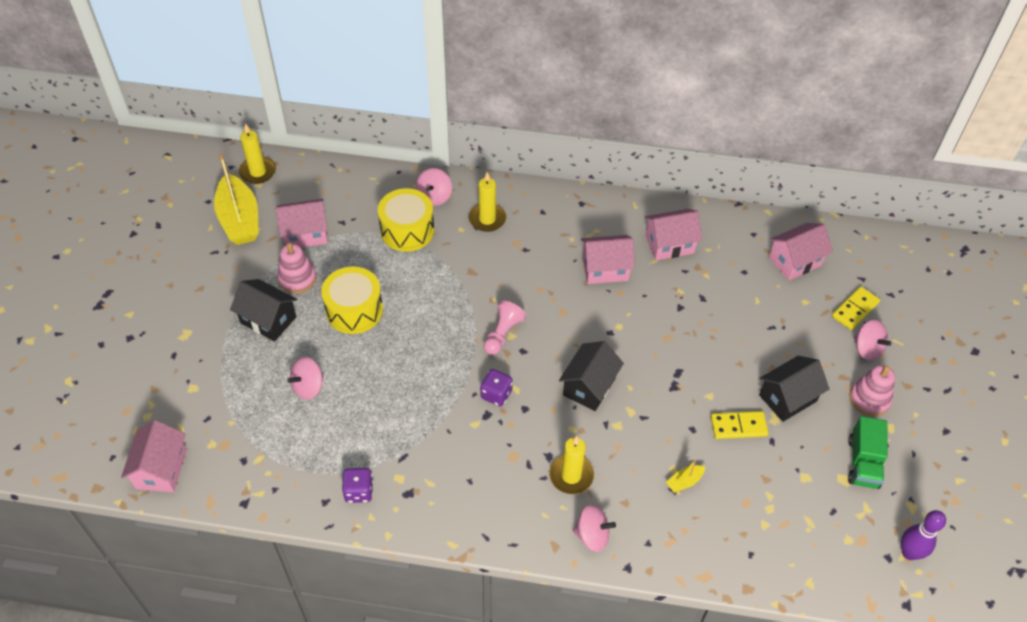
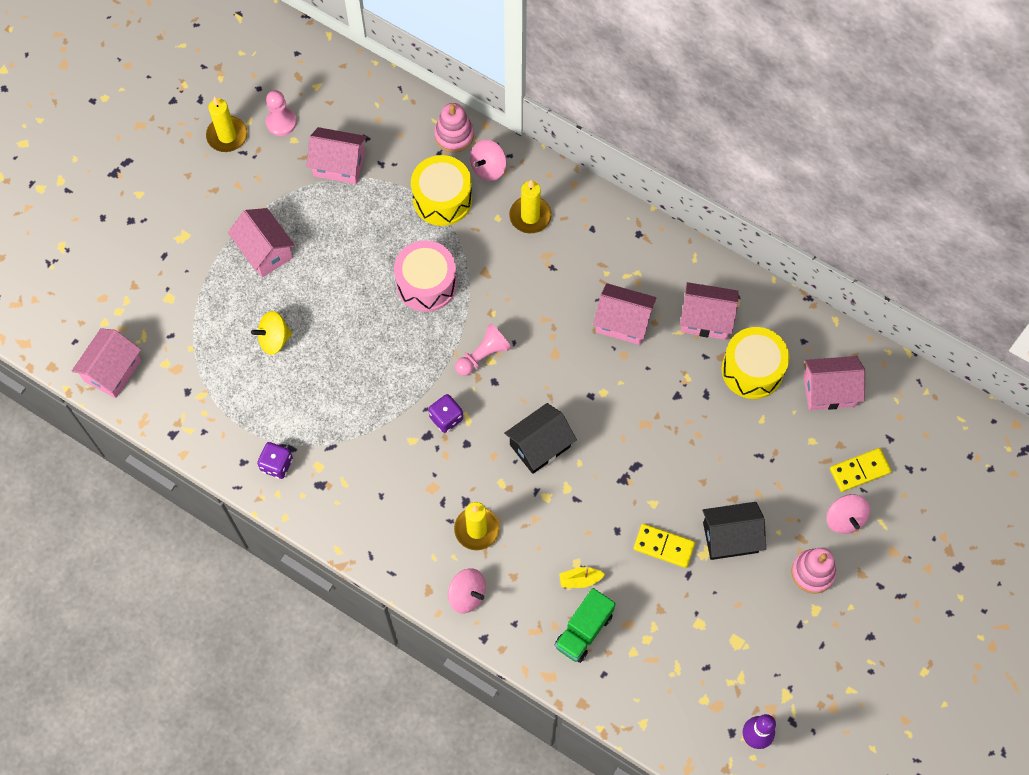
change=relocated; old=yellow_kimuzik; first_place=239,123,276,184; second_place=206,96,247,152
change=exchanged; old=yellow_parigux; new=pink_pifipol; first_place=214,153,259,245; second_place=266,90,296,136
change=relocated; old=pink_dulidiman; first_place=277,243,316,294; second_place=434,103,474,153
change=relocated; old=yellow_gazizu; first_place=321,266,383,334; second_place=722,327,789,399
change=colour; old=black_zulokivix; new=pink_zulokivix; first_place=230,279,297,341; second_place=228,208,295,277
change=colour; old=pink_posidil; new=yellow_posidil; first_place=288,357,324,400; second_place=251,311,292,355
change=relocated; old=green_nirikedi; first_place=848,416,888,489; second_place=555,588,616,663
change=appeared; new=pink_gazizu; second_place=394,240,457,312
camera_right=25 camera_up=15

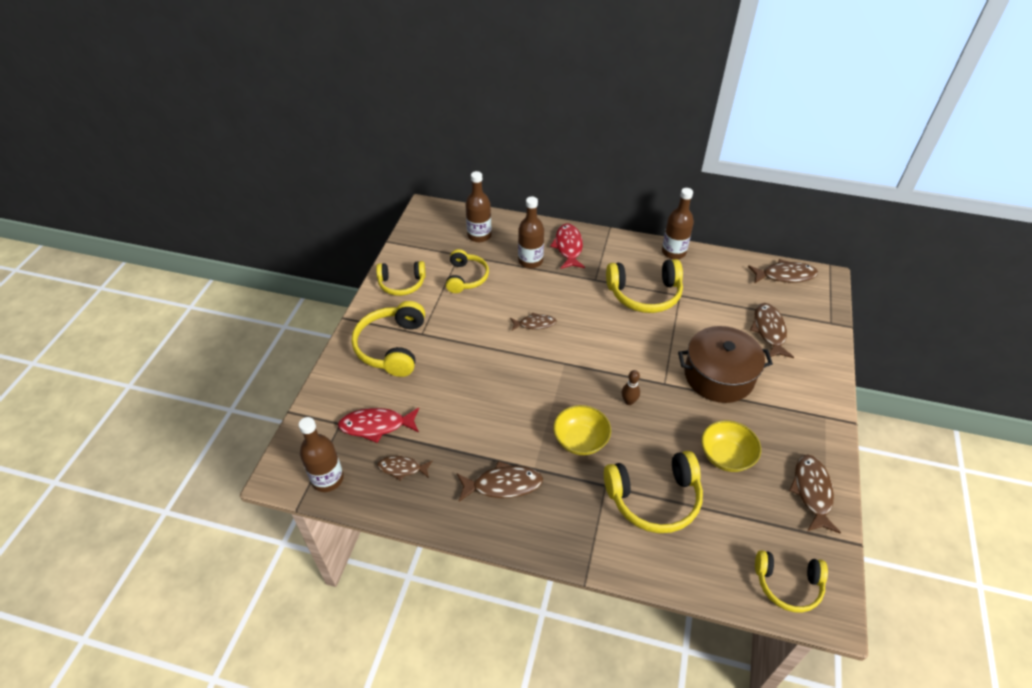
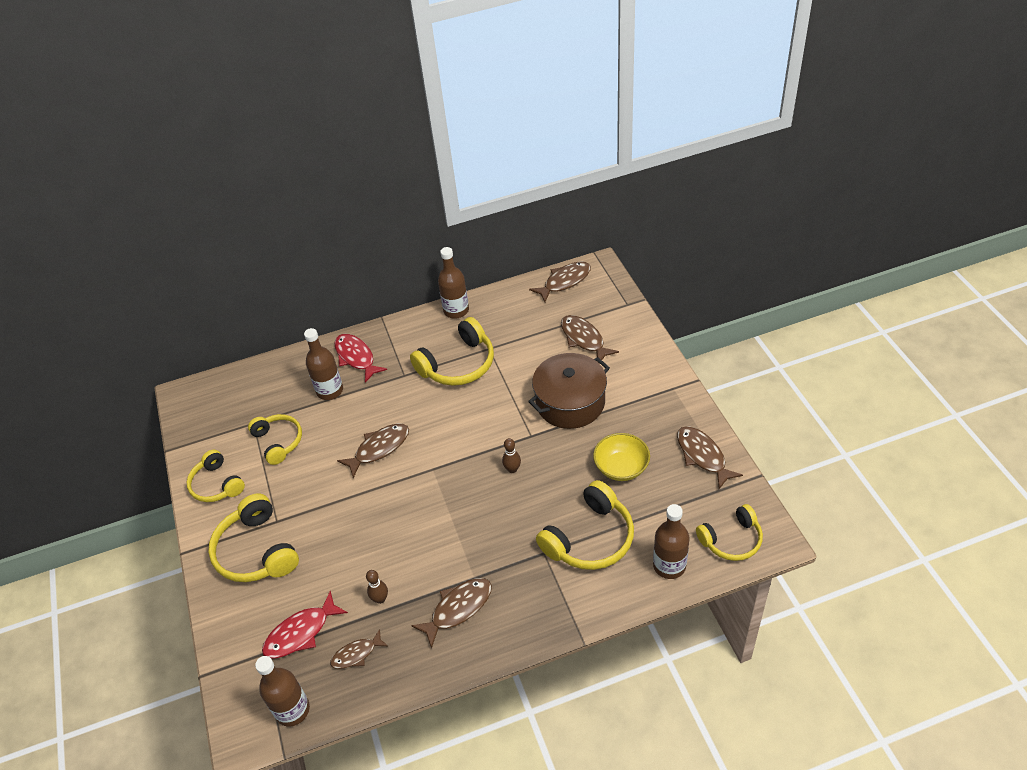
change=relocated; old=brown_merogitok; first_place=465,171,491,242; second_place=653,504,690,579
change=spun; old=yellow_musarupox; first_place=376,261,426,296; second_place=186,450,245,502; degrees=90
change=size; old=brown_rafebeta; first_place=510,312,557,331; second_place=337,424,409,478; factor=1.55
change=missing; old=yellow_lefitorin; first_place=553,405,611,455
change=appeared; new=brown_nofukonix; second_place=366,570,388,604
camera_right=-30 camera_up=0

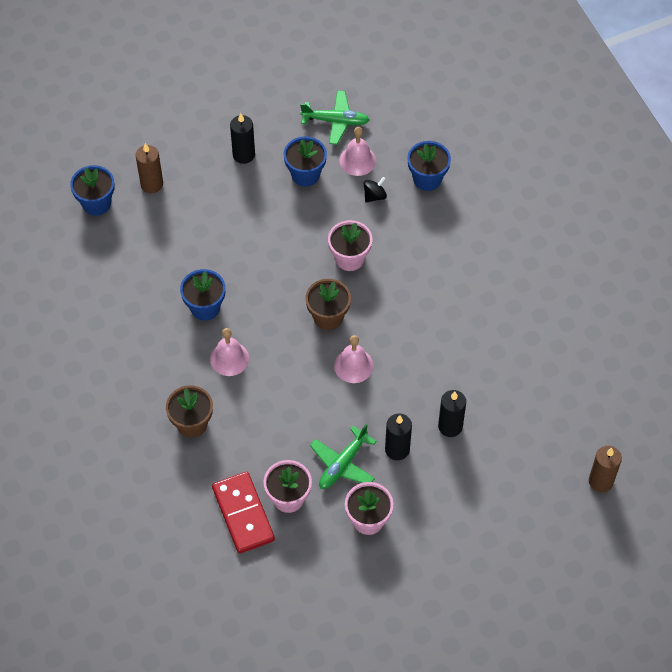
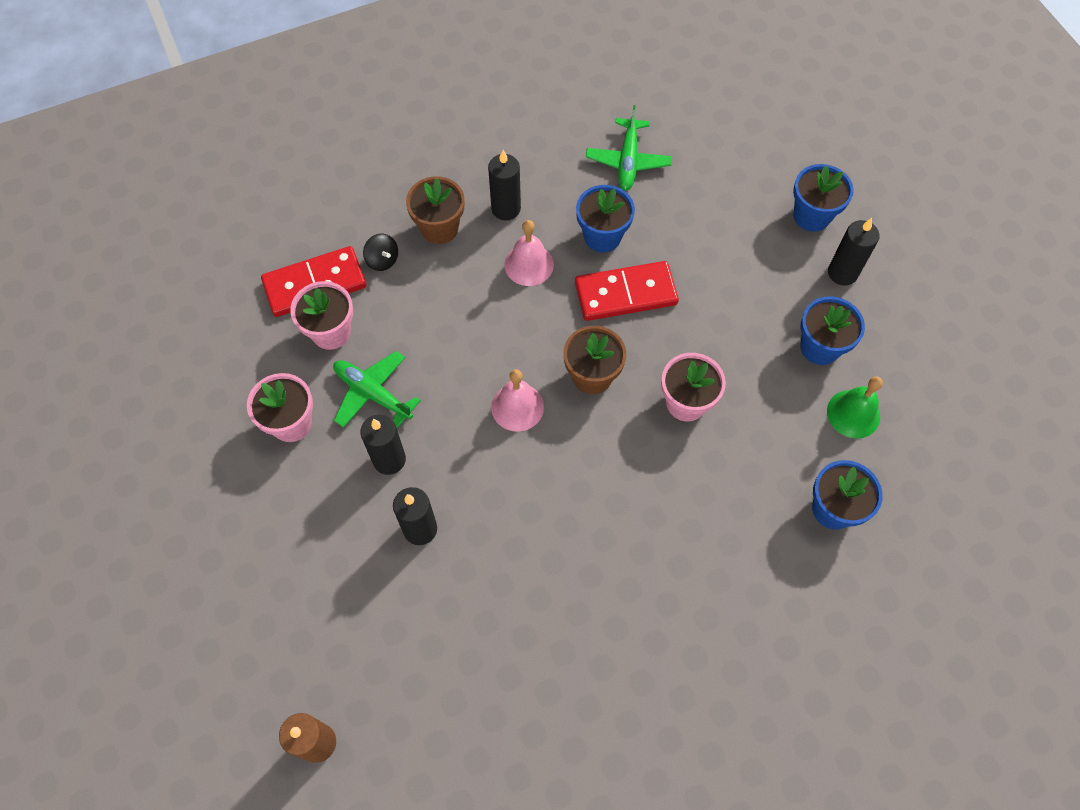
change=relocated; old=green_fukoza; first_place=300,91,370,145; second_place=586,105,672,191
change=colour; old=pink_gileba; new=green_gileba; first_place=339,127,376,176; second_place=827,376,883,439
change=missing; old=brown_kimuzik; first_place=135,143,163,193
change=relocated; old=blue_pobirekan; first_place=70,165,115,216; second_place=793,164,854,232
change=relocated; old=black_posidil; first_place=364,177,387,203; second_place=363,234,398,271
change=appeared; new=black_kimuzik; second_place=488,150,521,220
change=appeared; new=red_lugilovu; second_place=575,261,679,321
camera_right=90 camera_up=5

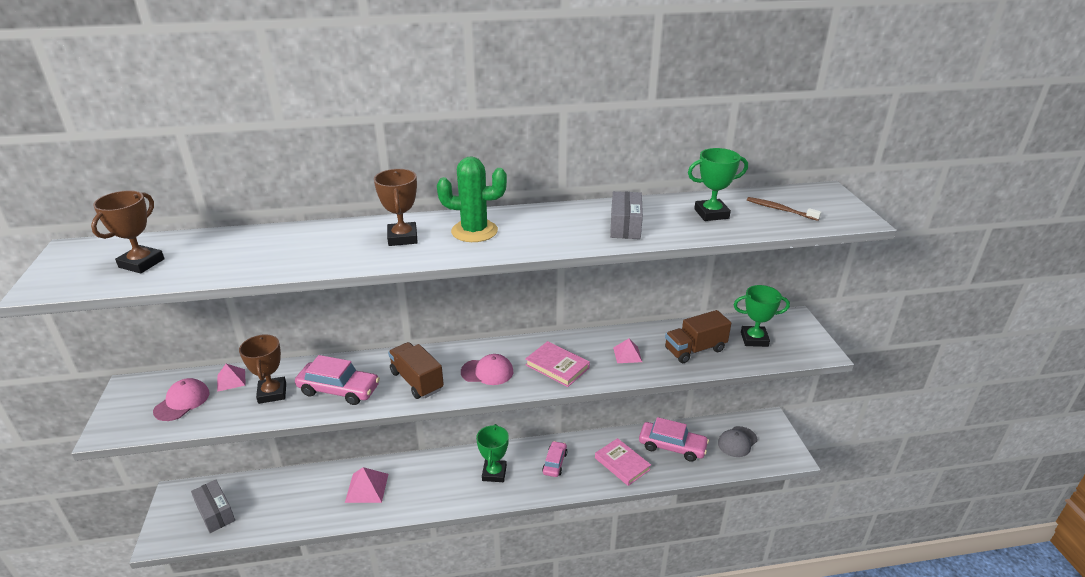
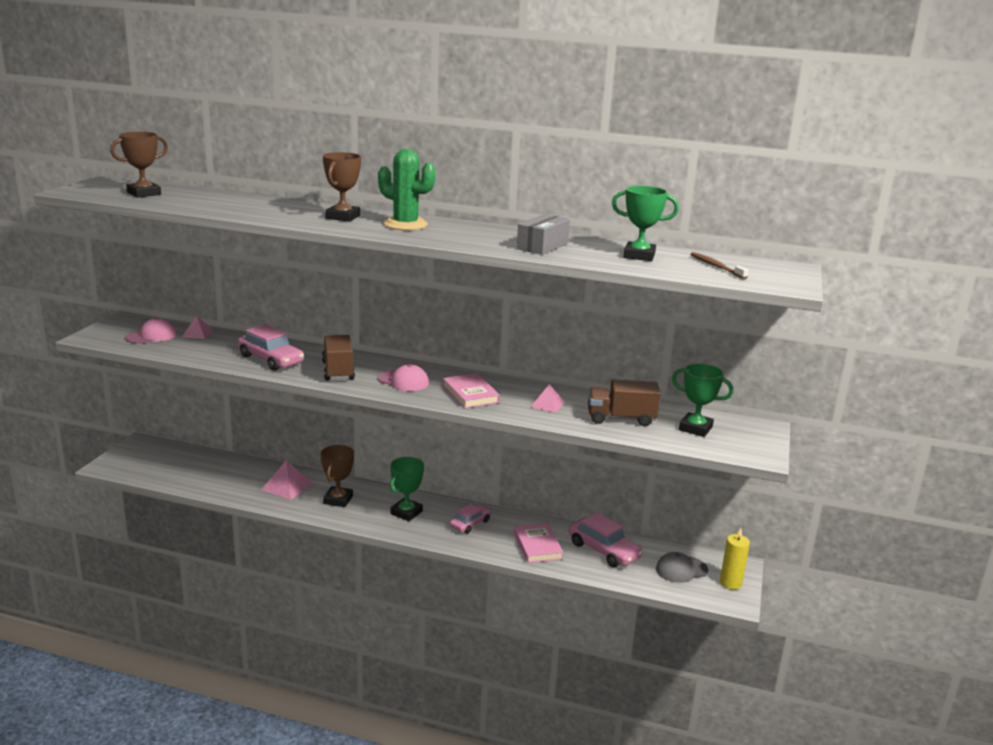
change=relocated; old=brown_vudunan; first_place=239,334,286,404; second_place=321,445,354,507
change=missing; old=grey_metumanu; first_place=191,480,235,533
change=appeared; new=yellow_kimuzik; second_place=720,528,750,590
camera_right=25 camera_up=-10

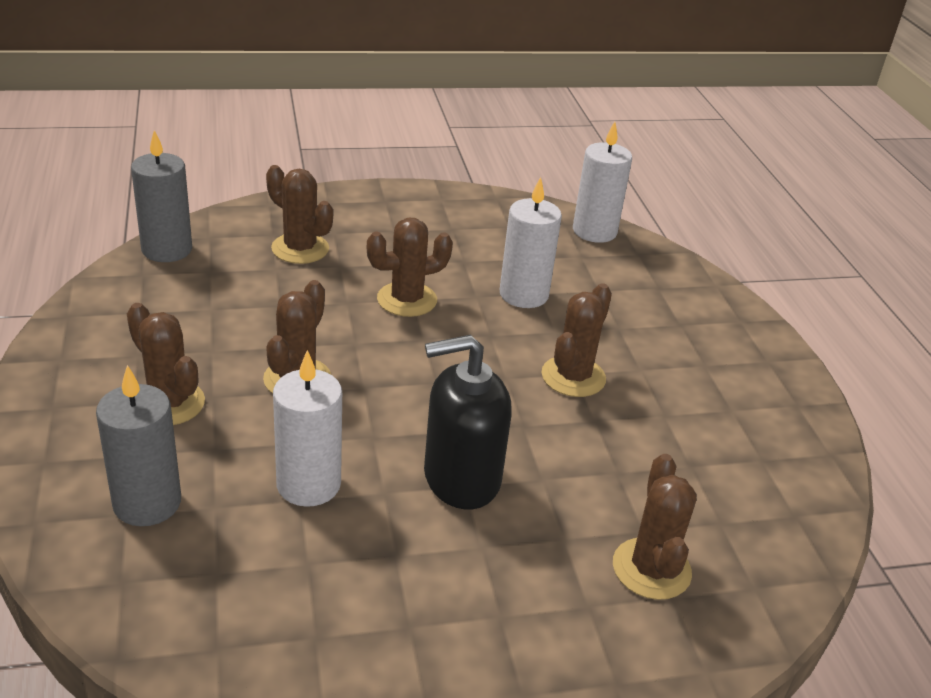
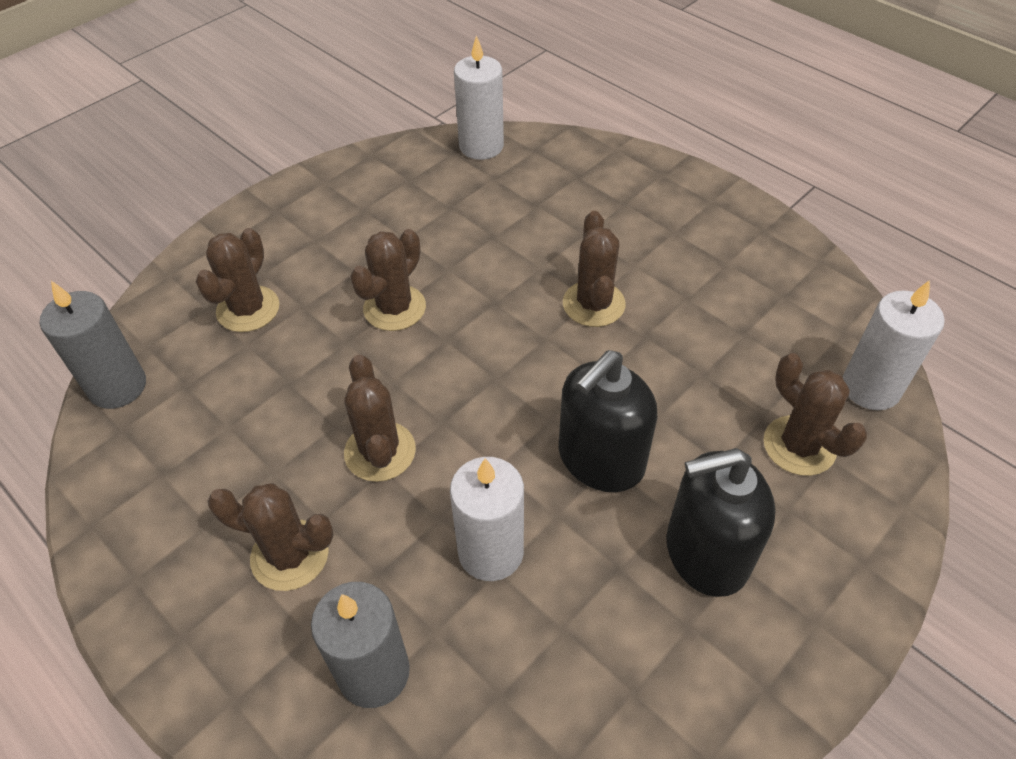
change=spun; old=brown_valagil; first_place=266,165,333,264; second_place=196,228,279,332; degrees=-75
change=relocated; old=white_kimuzik; first_place=499,177,562,308; second_place=843,280,945,410
change=appeared; new=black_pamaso; second_place=666,448,776,597
camera_right=-30 camera_up=15

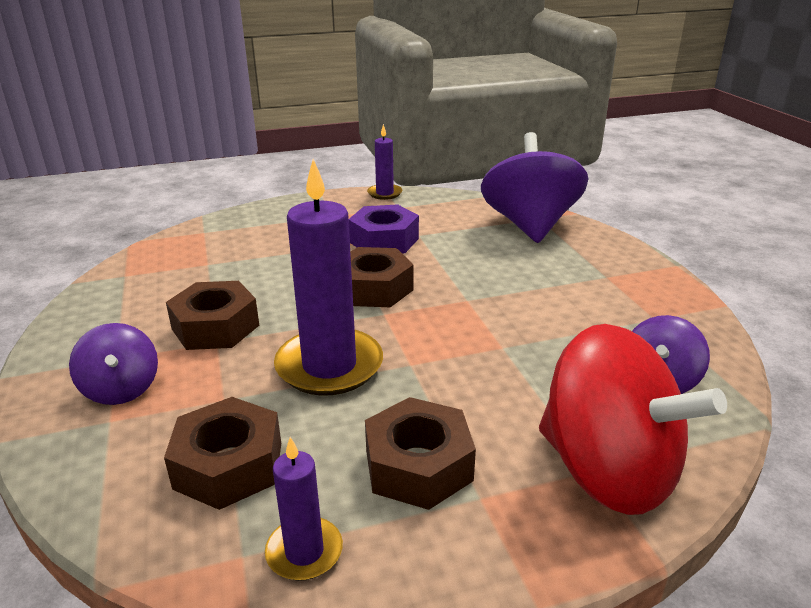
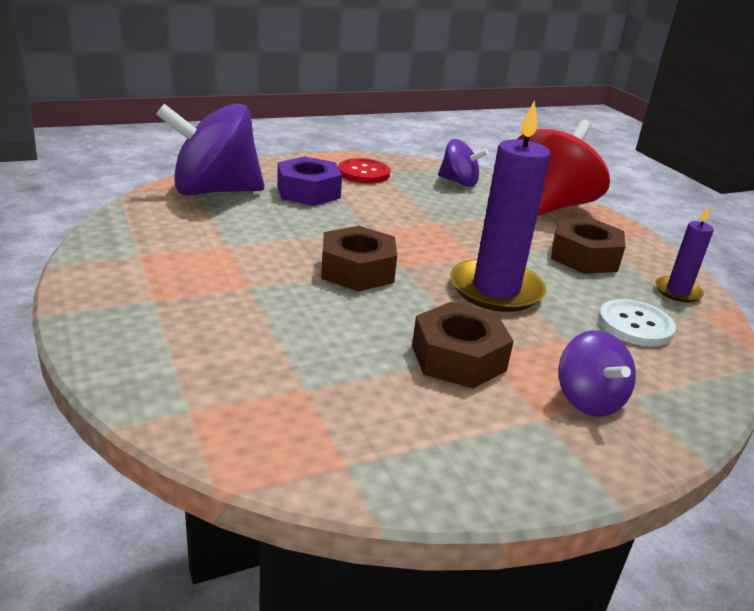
change=missing; old=purple_kimuzik; first_place=367,124,402,200
change=relocated; old=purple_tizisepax; first_place=349,204,419,253; second_place=277,156,342,206
change=spun; old=purple_posidil; first_place=69,323,158,405; second_place=558,330,636,416; degrees=105
change=exchanged; old=brown_tizisepax; new=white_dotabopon; first_place=164,397,281,510; second_place=598,299,676,346
change=appeared; new=red_dotabopon; second_place=338,158,390,184
camera_right=-100 camera_up=0

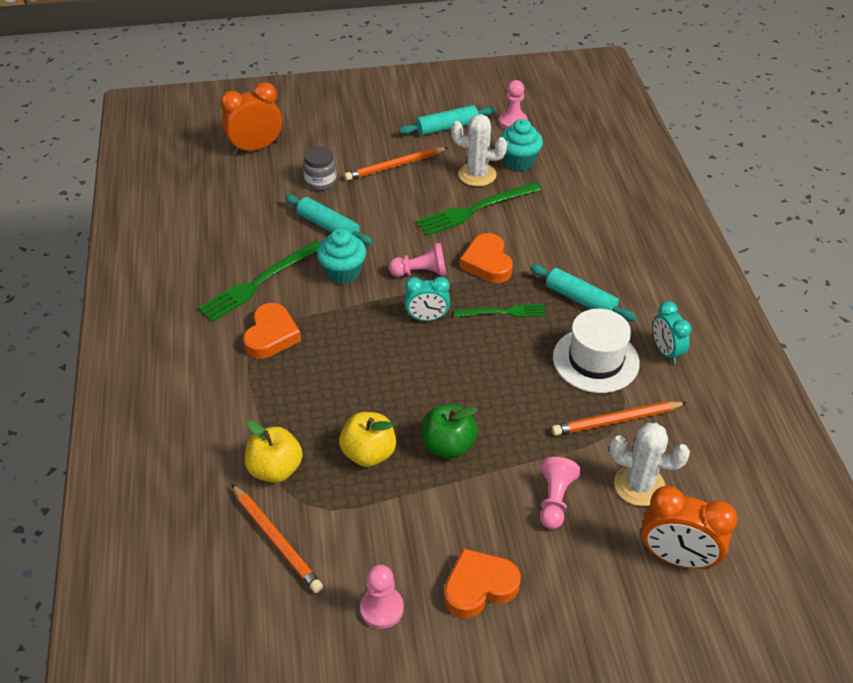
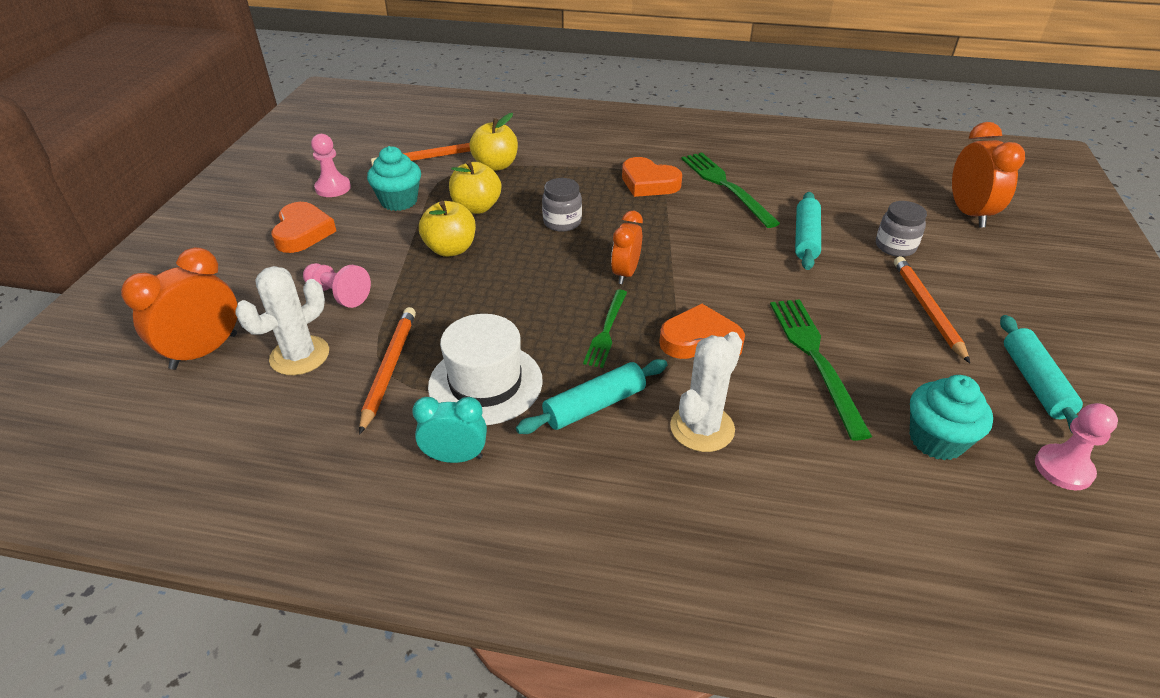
change=relocated; old=white_valagil; first_place=451,114,507,187; second_place=670,332,742,452
change=spun; old=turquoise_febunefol; first_place=285,195,373,245; second_place=795,192,821,270; degrees=-45
change=relocated; old=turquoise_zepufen; first_place=317,229,366,285; second_place=367,146,421,211
change=missing; old=pink_pifipol; first_place=389,242,446,277
change=colour; old=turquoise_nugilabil; new=orange_nugilabil; first_place=405,277,450,321; second_place=611,211,643,284
change=colour; old=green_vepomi; new=yellow_vepomi; first_place=422,403,478,458; second_place=419,201,476,257
change=appeared; new=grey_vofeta; second_place=542,178,582,232
camera_right=110 camera_up=-5

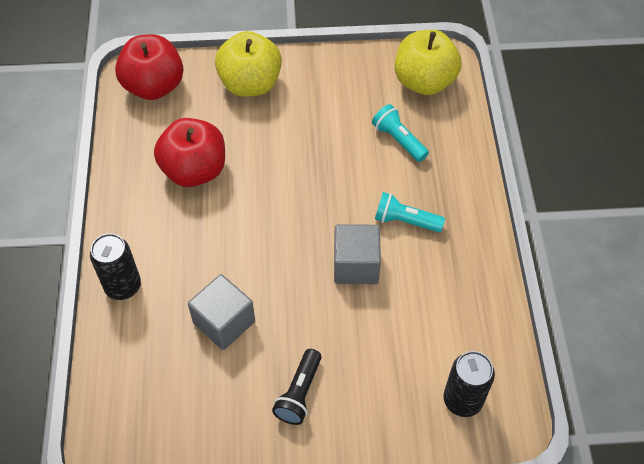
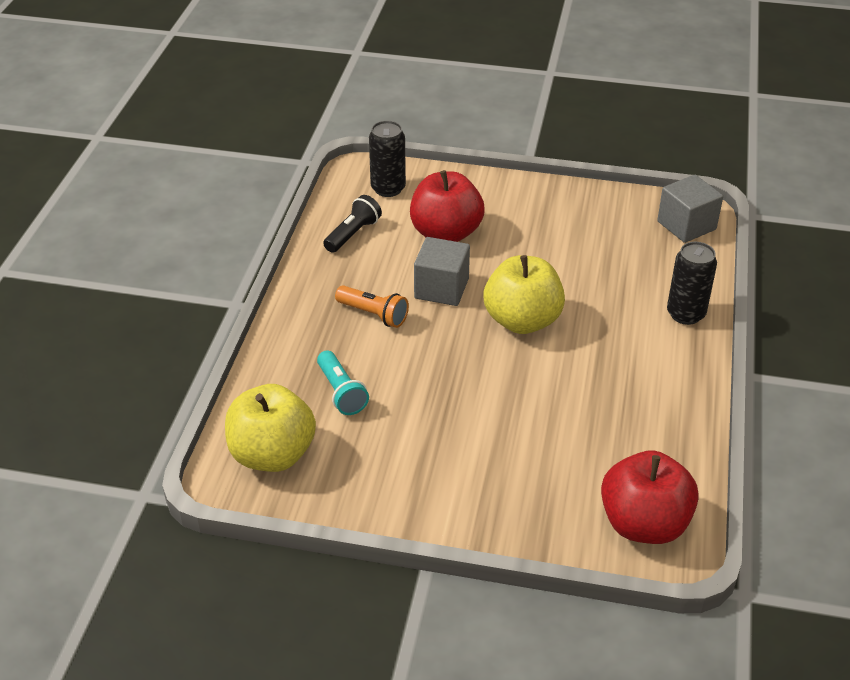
change=relocated; old=yellow_vepomi; first_place=215,31,282,97; second_place=484,255,565,334
change=relocated; old=red_vepomi; first_place=154,118,225,187; second_place=410,170,485,242
change=colour; old=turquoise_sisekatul; new=orange_sisekatul; first_place=375,192,445,232; second_place=335,285,409,328
change=relocated; old=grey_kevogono; first_place=188,274,255,350; second_place=657,175,723,243
change=relocated; old=black_sisekatul; first_place=272,349,321,425; second_place=323,195,382,253
camera_right=-165 camera_up=-15

